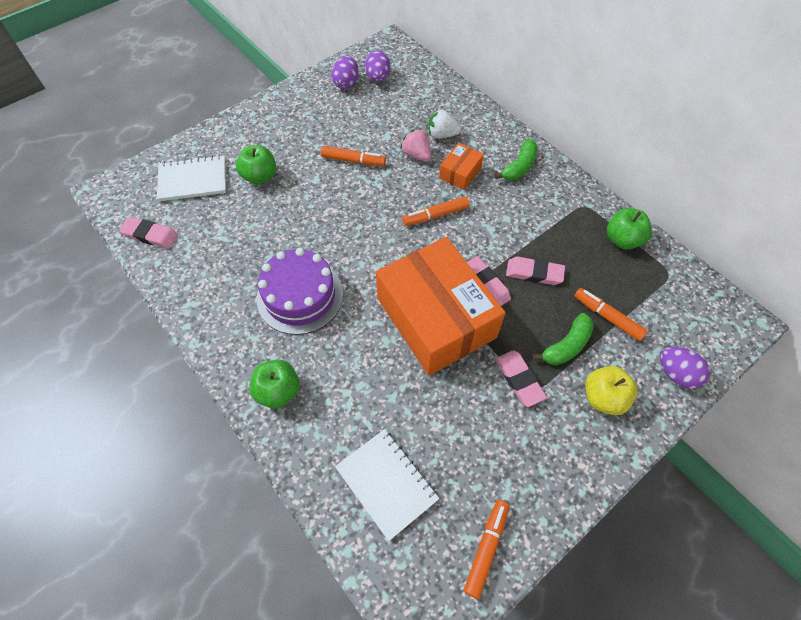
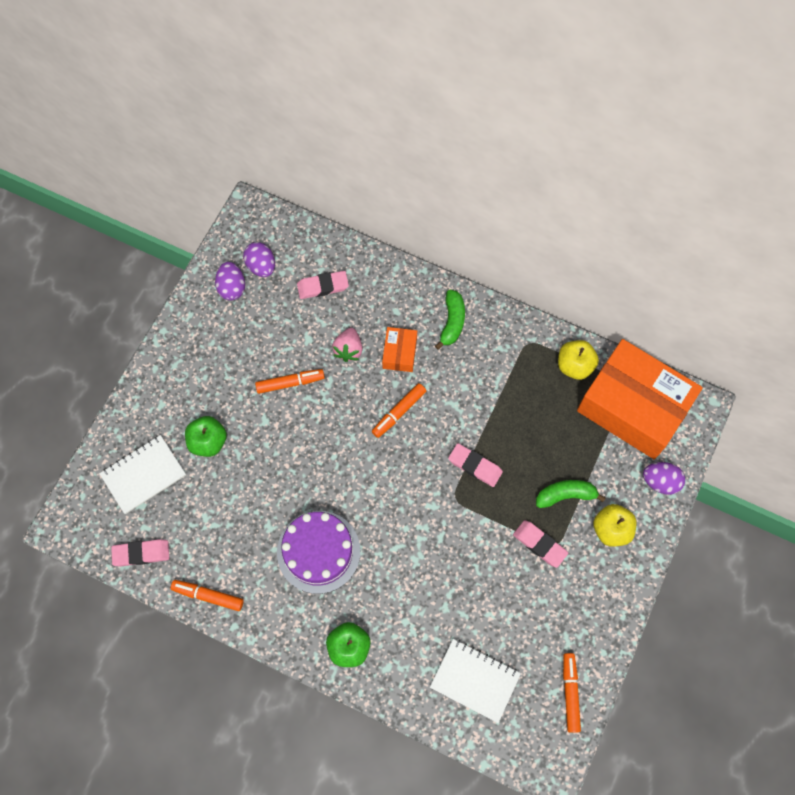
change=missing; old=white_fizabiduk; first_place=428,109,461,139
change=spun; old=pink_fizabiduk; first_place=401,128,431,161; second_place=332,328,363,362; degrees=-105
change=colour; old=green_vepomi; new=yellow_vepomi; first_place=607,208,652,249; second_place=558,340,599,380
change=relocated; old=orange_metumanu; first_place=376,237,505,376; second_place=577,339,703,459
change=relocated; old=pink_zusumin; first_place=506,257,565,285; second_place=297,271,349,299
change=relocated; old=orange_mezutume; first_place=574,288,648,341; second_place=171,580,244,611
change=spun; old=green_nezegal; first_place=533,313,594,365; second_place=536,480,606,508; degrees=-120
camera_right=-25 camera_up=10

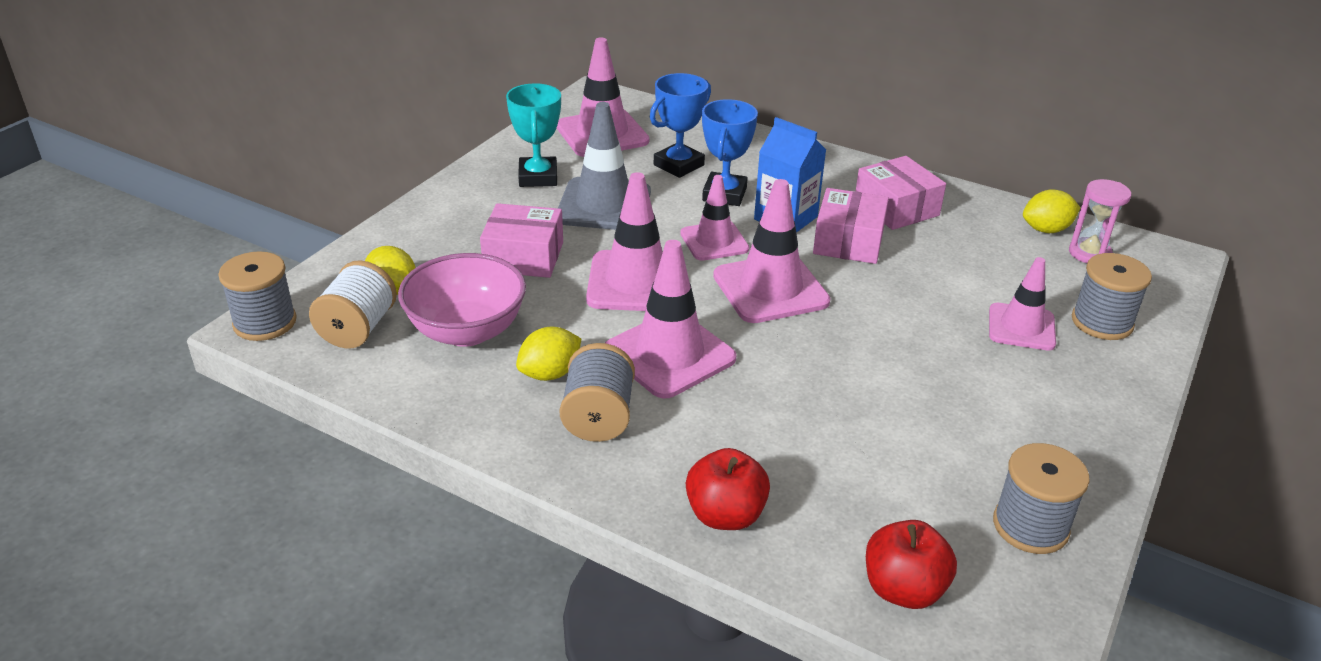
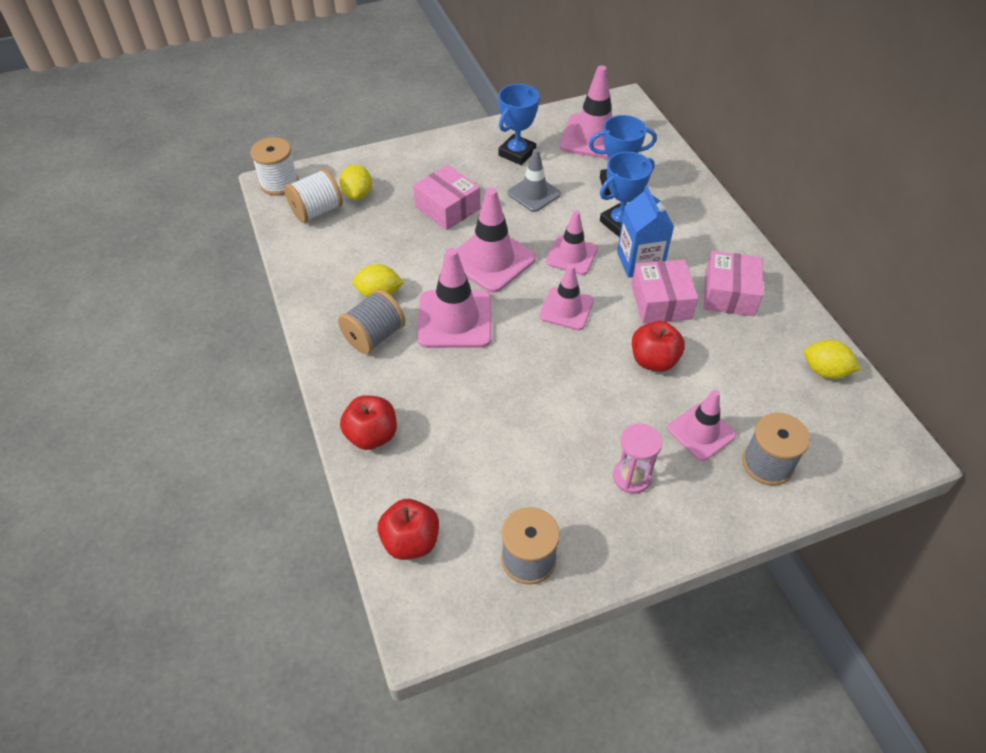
change=colour; old=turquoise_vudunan; new=blue_vudunan; first_place=506,83,561,187; second_place=498,84,539,165
change=size; old=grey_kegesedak; first_place=558,102,651,230; second_place=507,149,561,212; factor=0.64
change=size; old=pink_kegesedak; first_place=713,179,831,323; second_place=539,264,594,330; factor=0.64
change=relocated; old=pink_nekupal; first_place=1069,179,1132,263; second_place=613,423,662,494
change=spun; old=pink_metumanu; first_place=813,188,889,264; second_place=631,260,698,324; degrees=-60
change=colour; old=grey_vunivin; new=white_vunivin; first_place=218,251,297,341; second_place=250,137,299,196
change=missing; old=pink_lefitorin; first_place=398,253,526,347
change=appeared; new=red_vepomi; second_place=632,321,685,372
camera_right=40 camera_up=15

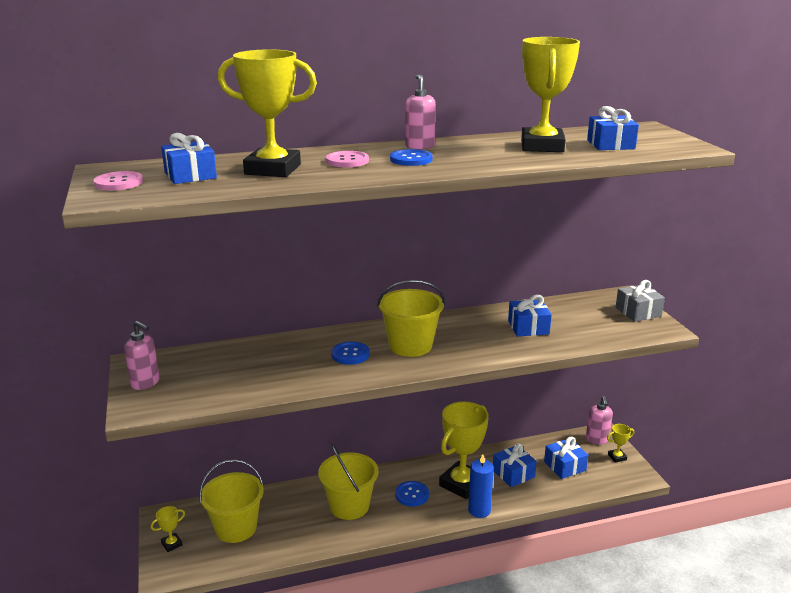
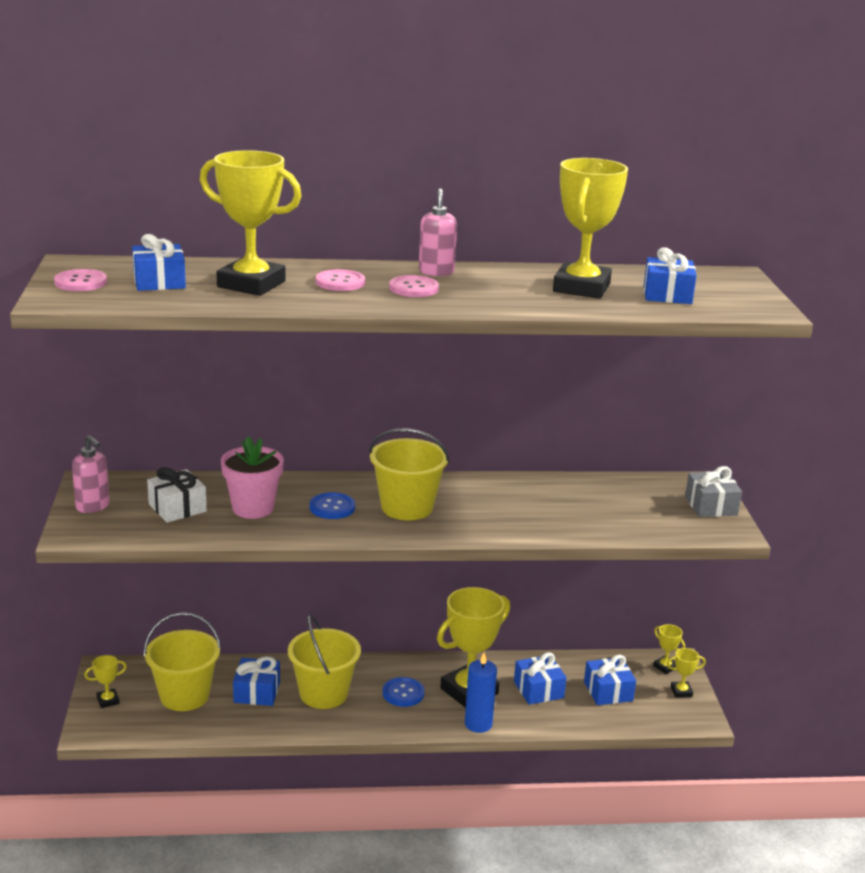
change=colour; old=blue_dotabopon; new=pink_dotabopon; first_place=390,149,433,166; second_place=389,275,439,297
change=relocated; old=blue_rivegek; first_place=508,295,552,336; second_place=233,656,280,706
change=exchanged; old=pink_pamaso; new=yellow_vudunan; first_place=586,396,613,444; second_place=653,624,685,674
change=appeared; new=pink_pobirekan; second_place=221,436,284,519
change=appeared; new=white_rivegek; second_place=147,467,207,523
camera_right=10 camera_up=0

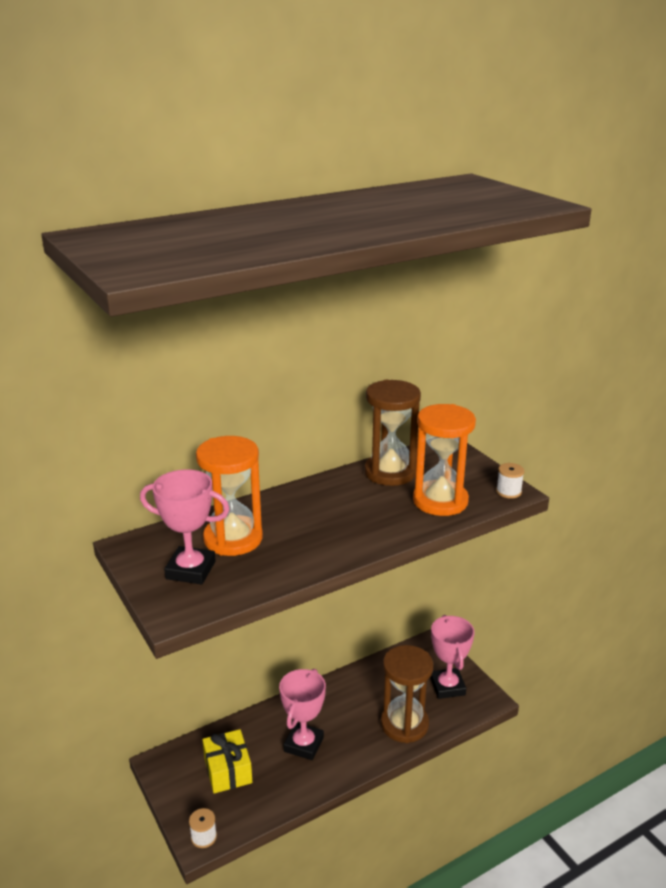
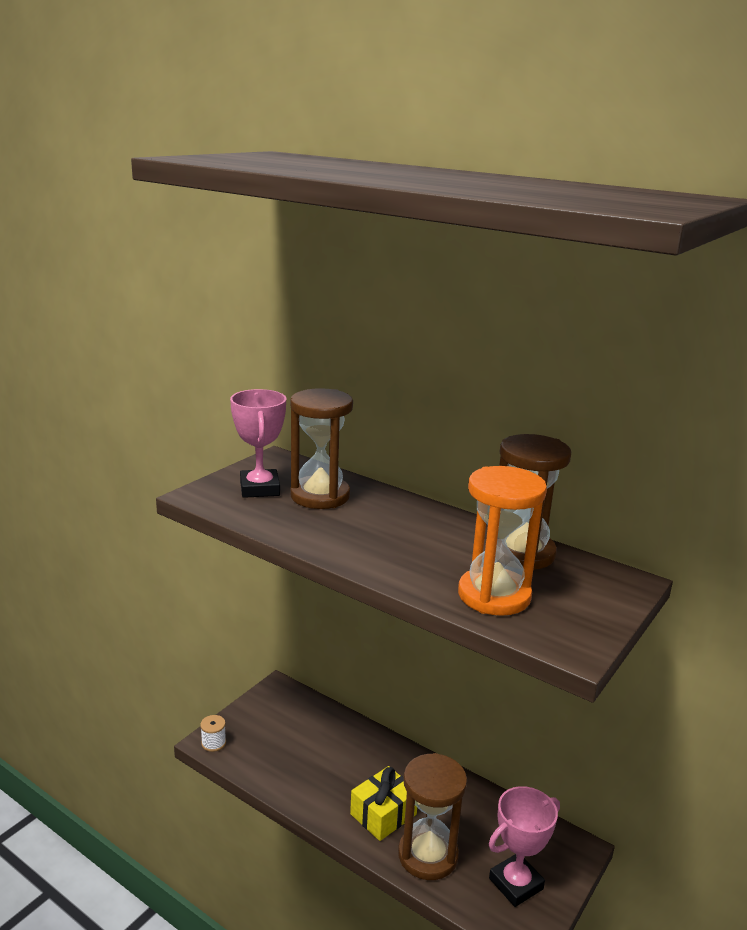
change=colour; old=orange_nekupal; new=brown_nekupal; first_place=196,436,263,556; second_place=290,388,353,509
change=missing; old=white_vunivin; first_place=496,463,524,498
change=missing; old=pink_vudunan; first_place=279,669,326,760
change=relocated; old=yellow_rivegek; first_place=203,729,252,793; second_place=350,766,417,841
camera_right=65 camera_up=-5

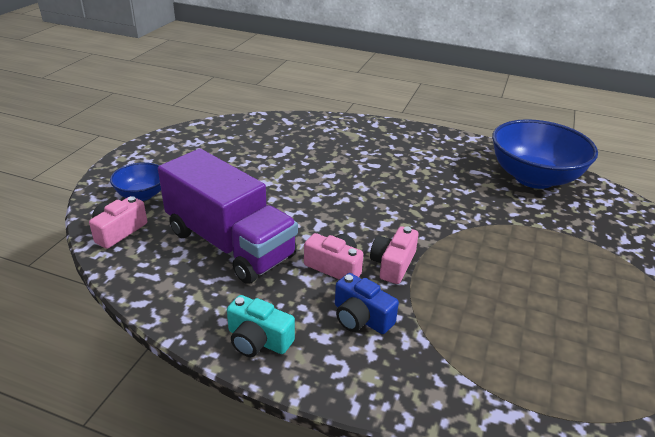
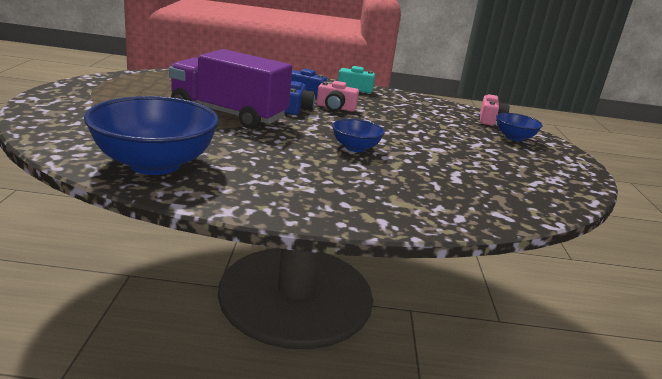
change=relocated; old=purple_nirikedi; first_place=158,149,298,284; second_place=169,49,292,129
change=colour; old=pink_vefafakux; new=blue_vefafakux; first_place=370,226,419,284; second_place=285,81,315,115
change=appeared; new=blue_lefitorin; second_place=332,119,385,152
camera_right=160 camera_up=-10

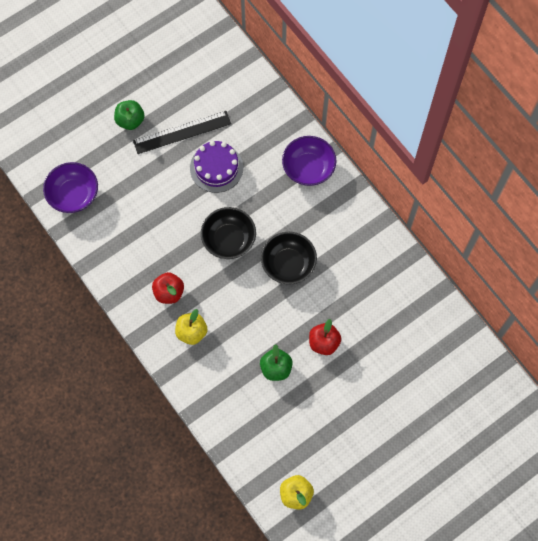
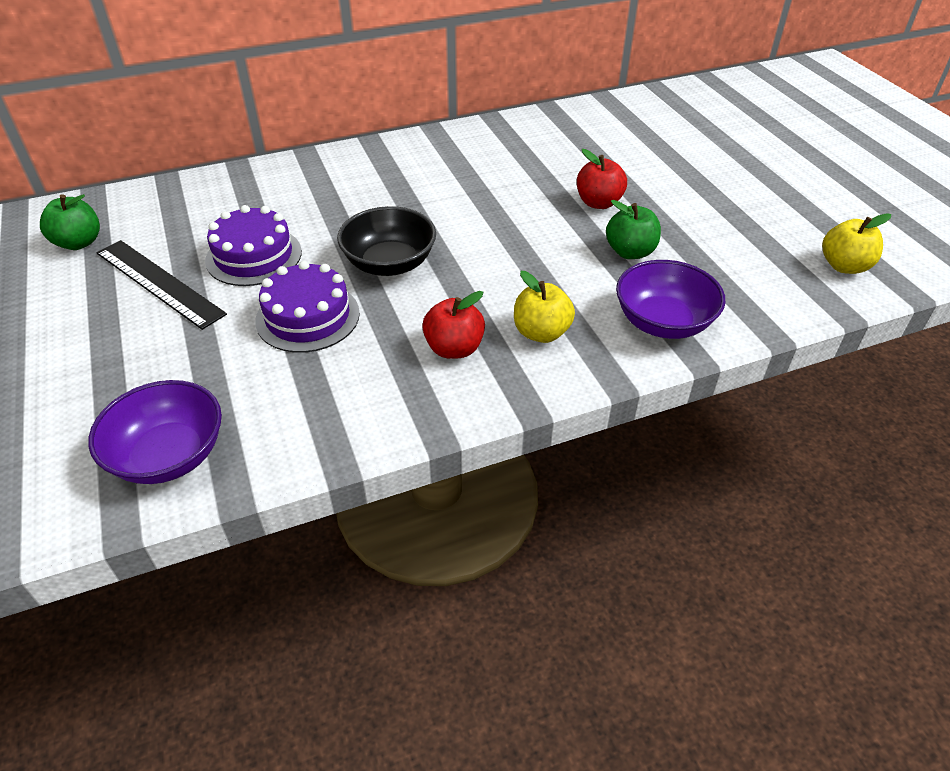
change=relocated; old=green_vepomi; first_place=114,100,145,130; second_place=40,194,100,250
change=spun; old=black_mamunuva; first_place=133,111,231,154; second_place=96,240,227,330; degrees=-45
change=relocated; old=purple_lefitorin; first_place=282,136,336,186; second_place=616,260,725,339
change=missing; old=black_lefitorin; first_place=261,232,317,285
change=appeared; new=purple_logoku; second_place=255,261,360,353
camera_right=-75 camera_up=-25

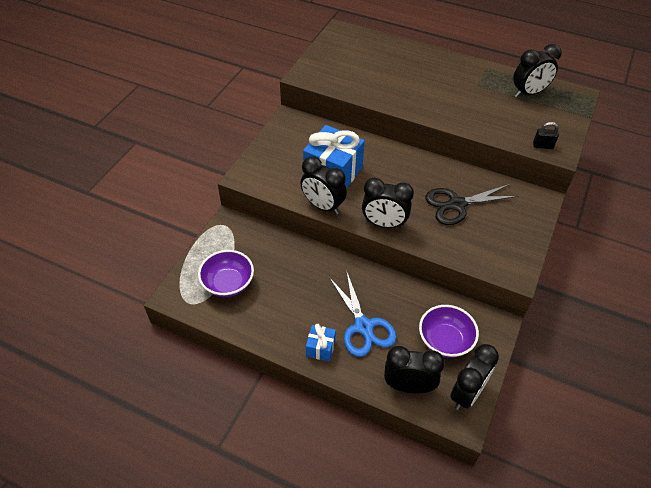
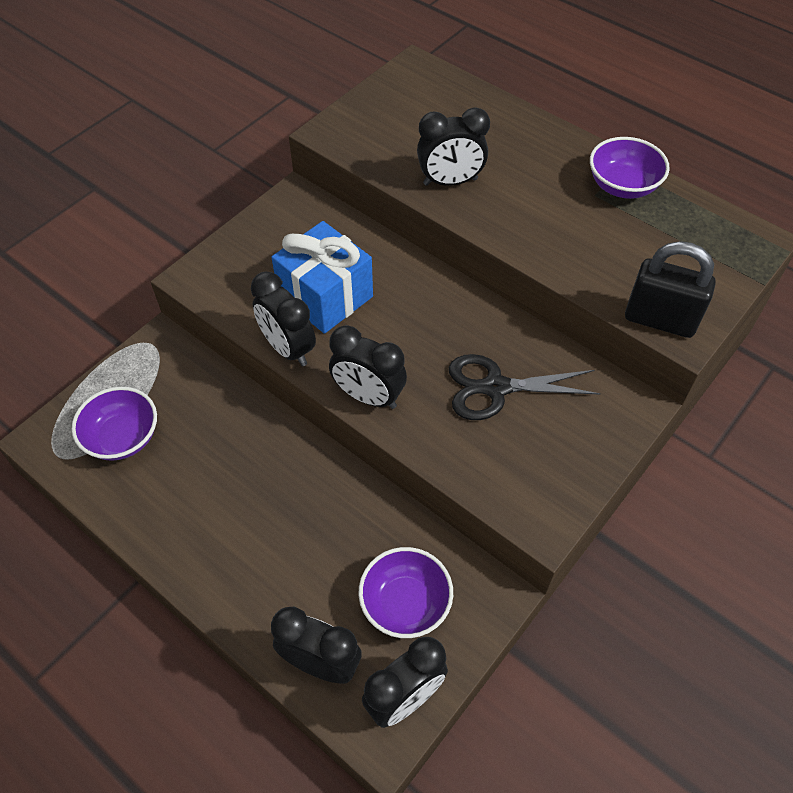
change=relocated; old=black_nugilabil; first_place=513,44,562,97; second_place=417,107,490,186
change=size; old=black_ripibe; first_place=533,122,559,149; second_place=625,241,716,338; factor=2.09
change=missing; old=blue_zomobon; first_place=329,270,396,357
change=missing; old=blue_rivegek; first_place=306,324,336,362
change=appeared; new=purple_lefitorin; second_place=590,137,670,199
camera_right=15 camera_up=5

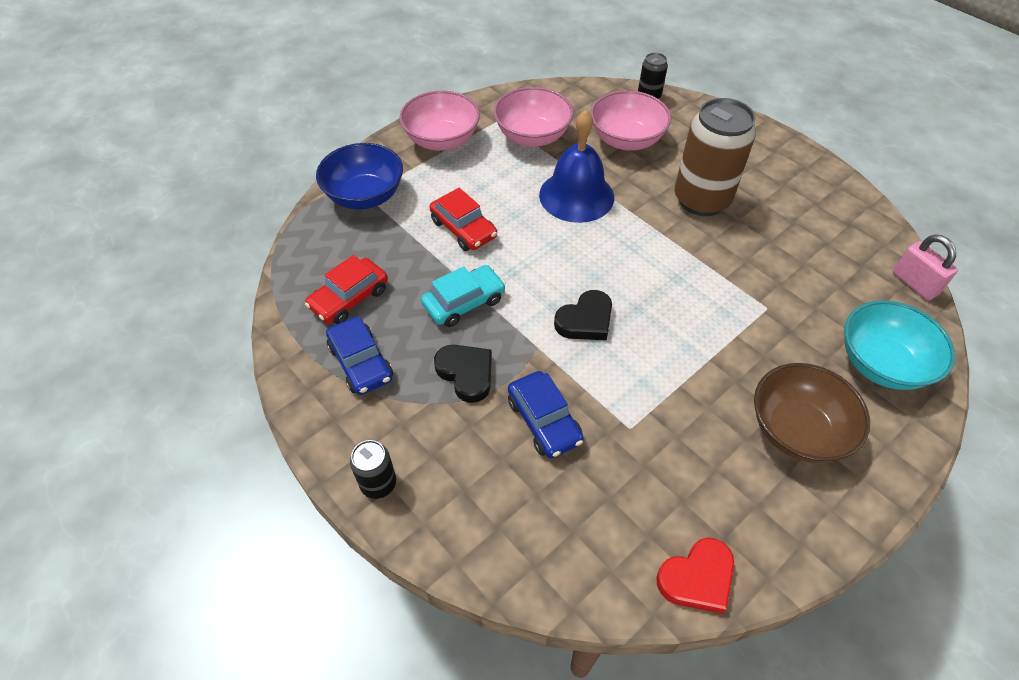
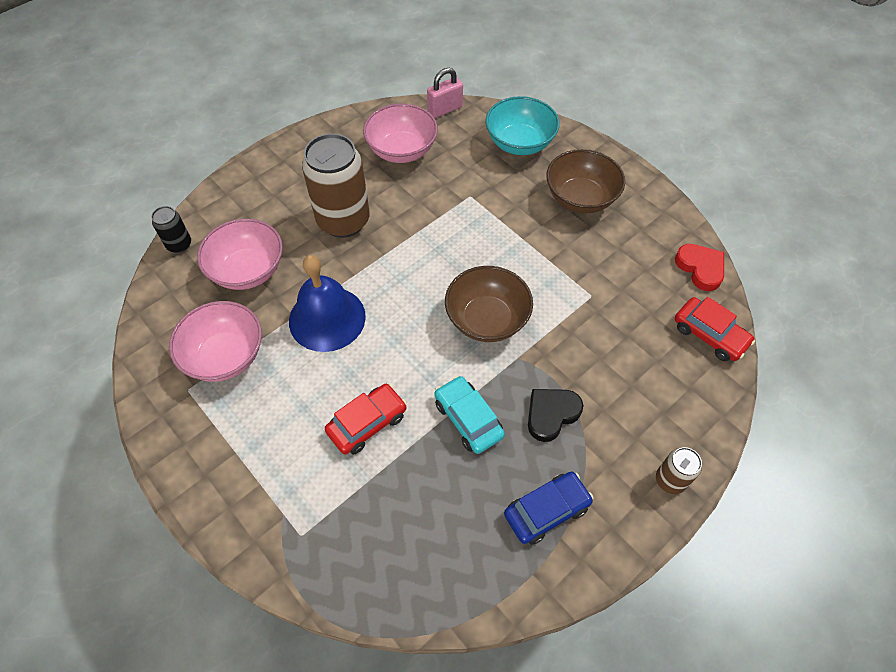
change=relocated; old=pink_lefitorin; first_place=399,91,480,151; second_place=363,104,438,163
change=missing; old=blue_lefitorin; first_place=316,143,403,209
change=relocated; old=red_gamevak; first_place=305,255,388,324; second_place=675,297,755,361
change=exchanged; old=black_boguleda; new=brown_lefitorin; first_place=554,290,612,340; second_place=445,266,533,342
change=missing; old=blue_gamevak; first_place=508,371,584,458
change=colour; old=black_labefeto; new=brown_labefeto; first_place=350,440,396,499; second_place=656,447,702,494
camera_right=-90 camera_up=5

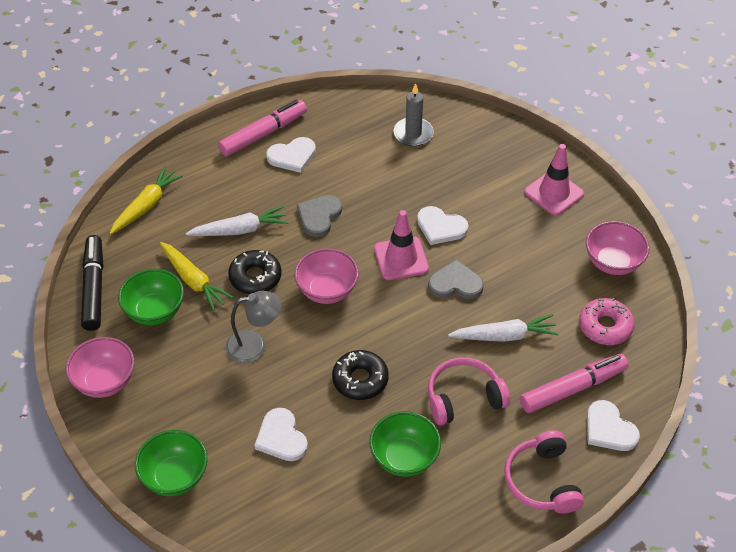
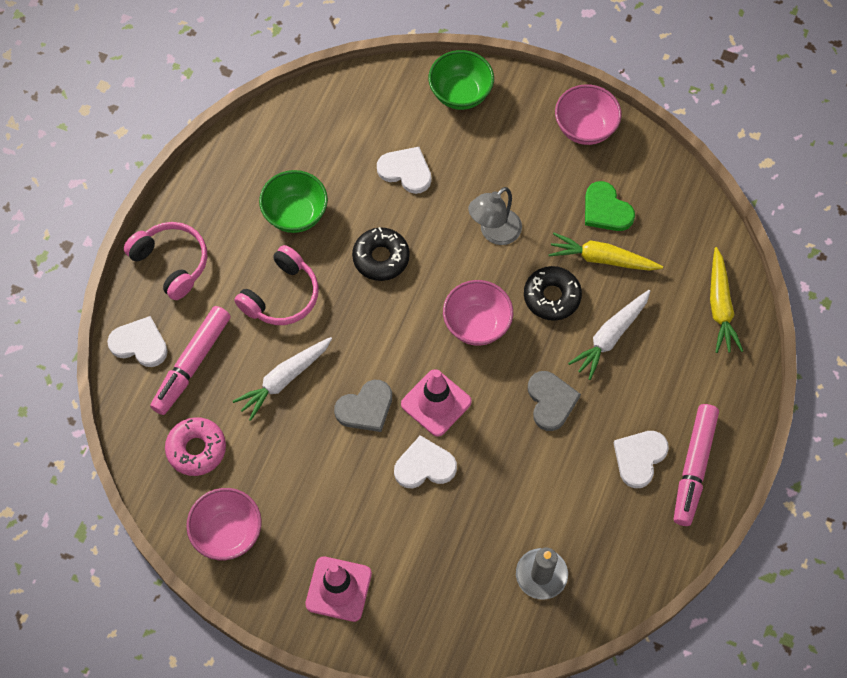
change=missing; old=black_mezutume; first_place=81,235,103,331
change=exchanged; old=green_lefitorin; new=green_boguleda; first_place=118,269,184,325; second_place=585,181,635,231
camera_right=145 camera_up=15

